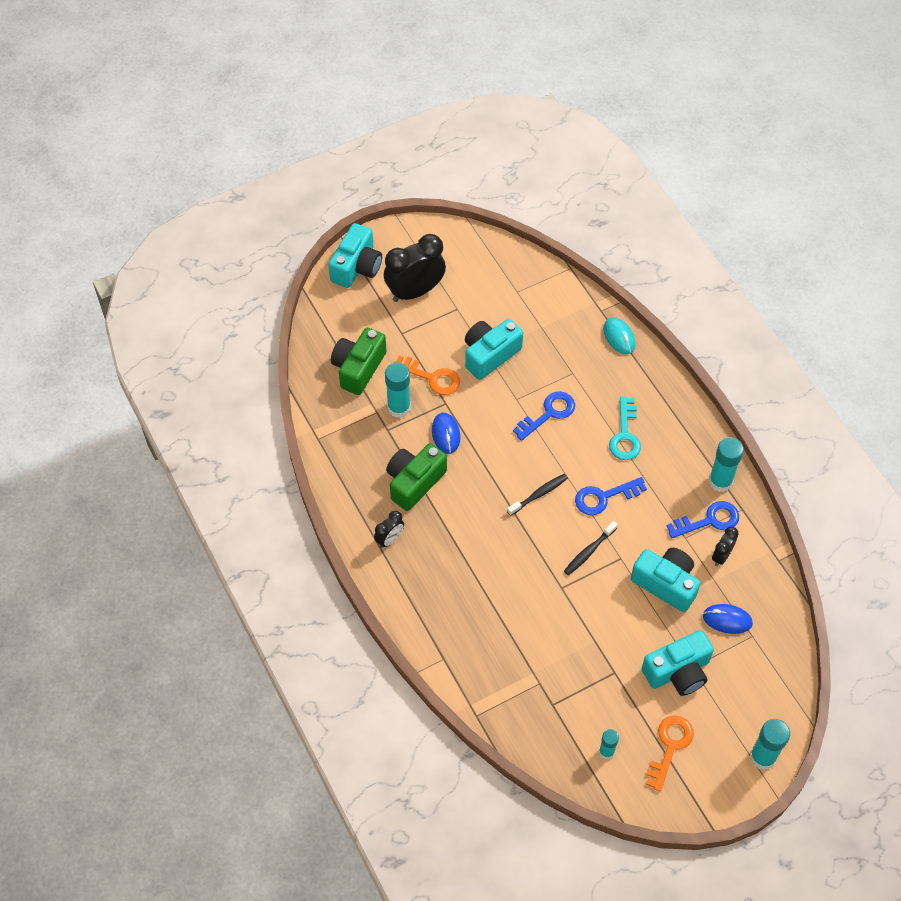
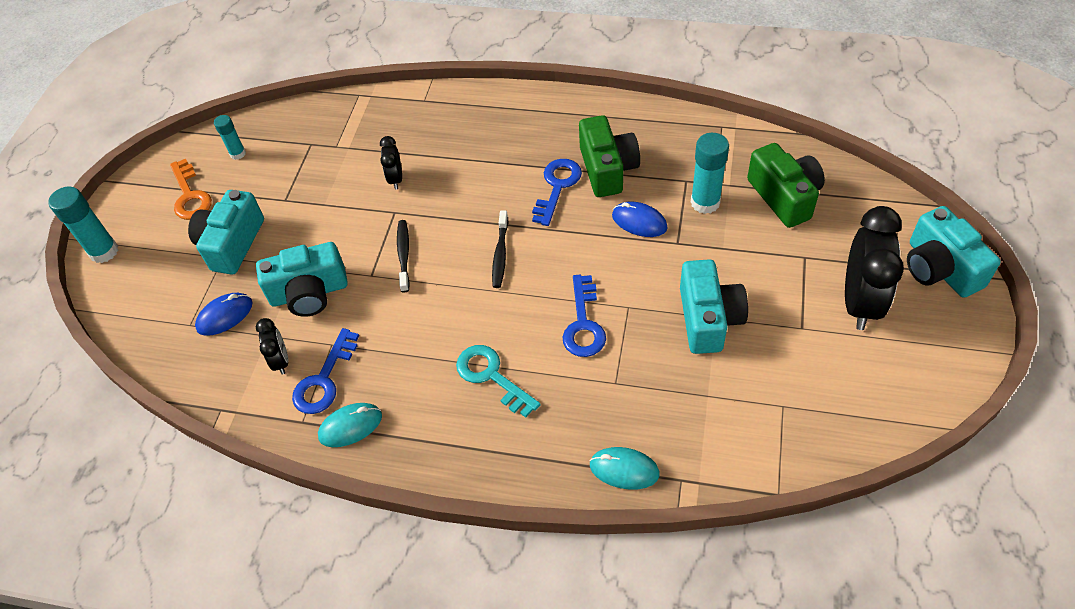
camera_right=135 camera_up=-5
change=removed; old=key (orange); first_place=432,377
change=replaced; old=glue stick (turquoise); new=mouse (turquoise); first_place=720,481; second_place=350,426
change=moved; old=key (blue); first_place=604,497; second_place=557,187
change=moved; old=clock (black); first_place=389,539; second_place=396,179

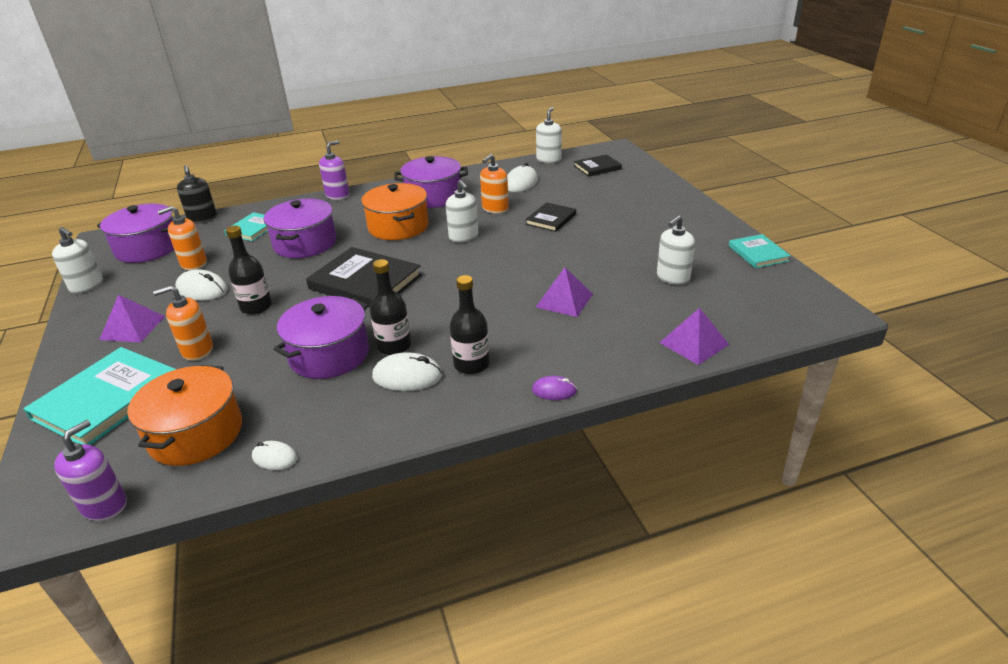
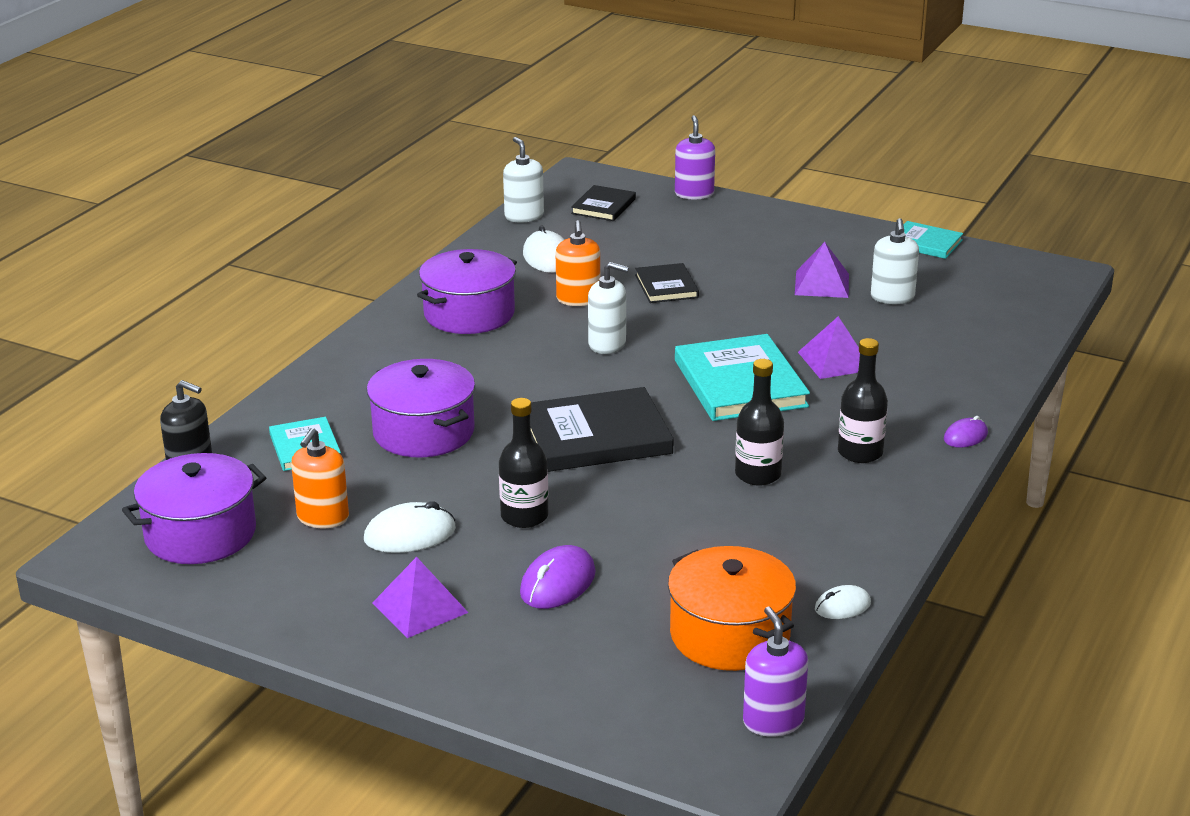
camera_right=-45 camera_up=-5
change=moved; old=soap dispenser (purple); first_place=337,195; second_place=694,194
change=removed; old=pot (orange); first_place=398,226
change=removed; old=soap dispenser (white); first_place=87,286
change=replaced; old=soap dispenser (orange); new=mouse (purple); first_place=197,350; second_place=558,583
change=removed; old=pot (purple); first_place=329,355
change=moved; old=pyramid (purple); first_place=694,343; second_place=821,284
change=moved; old=book (turquoise); first_place=107,399; second_place=740,383
change=removed; old=mouse (white); first_place=407,376

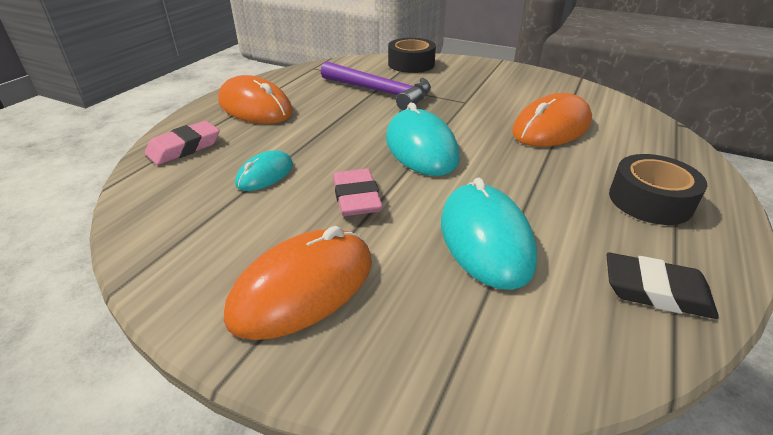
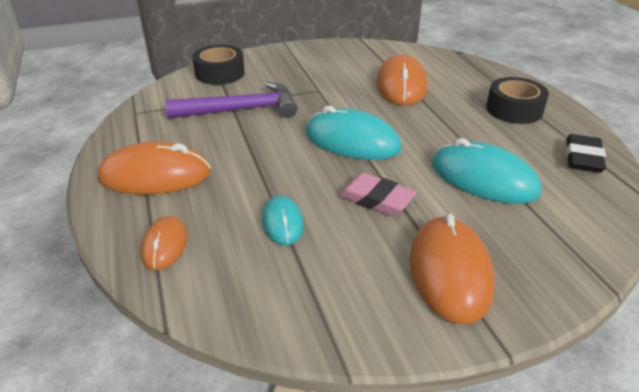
camera_right=-45 camera_up=0
change=replaced; old=eraser (pink); new=mouse (orange); first_place=184,147; second_place=164,245
change=turned; old=eraser (black); first_place=656,291; second_place=583,158; degrees=-45

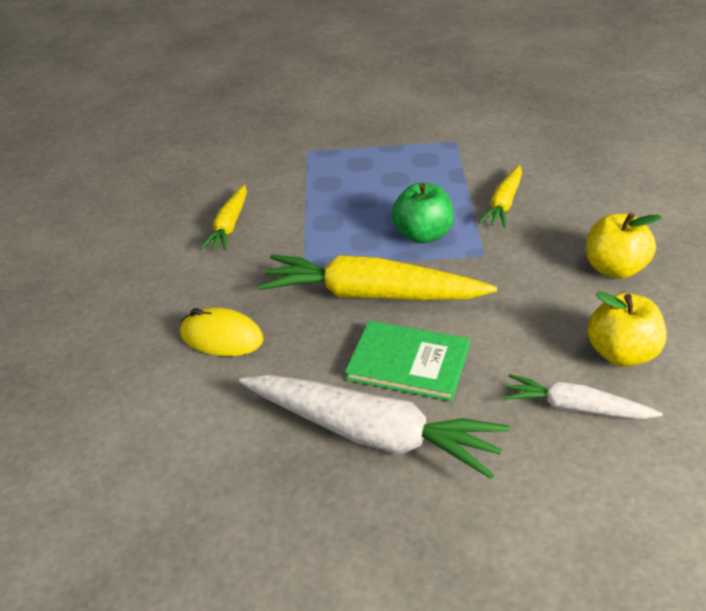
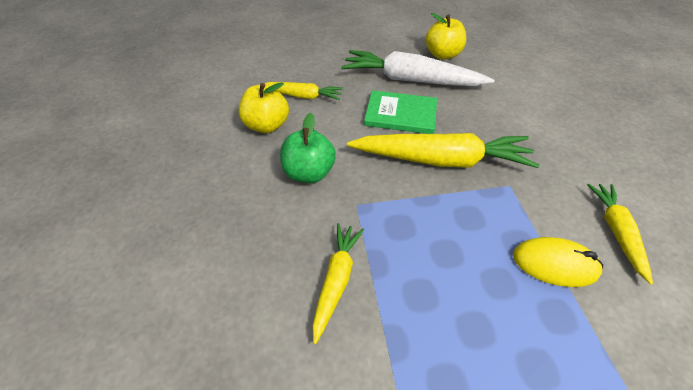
camera_right=170 camera_up=10
change=moved; old=apple (green); first_place=423,235; second_place=309,173
change=moved; old=apple (yellow); first_place=615,269; second_place=442,55
change=moved; old=mouse (yellow); first_place=221,337; second_place=554,264
change=recoloured; old=carrot (white); new=carrot (yellow); first_place=576,407; second_place=303,96

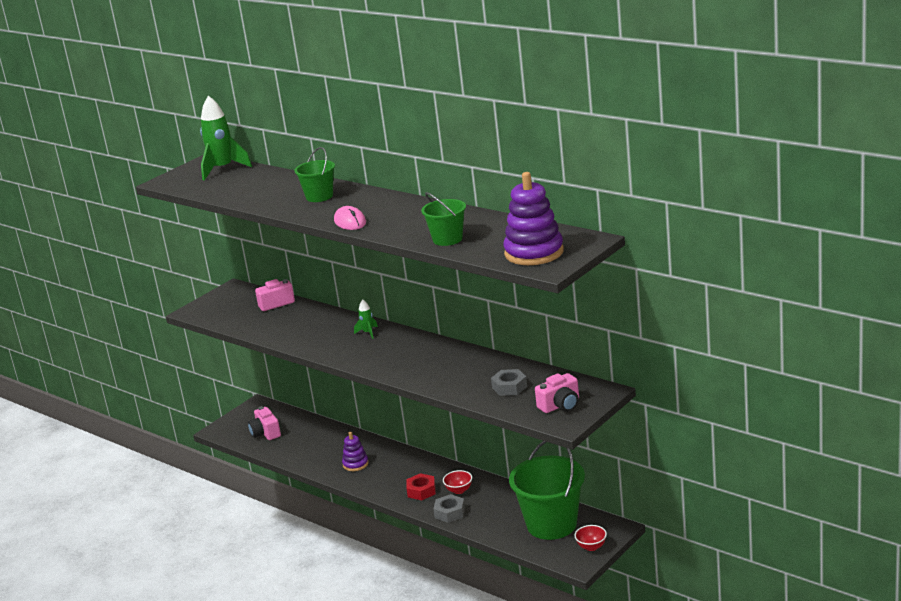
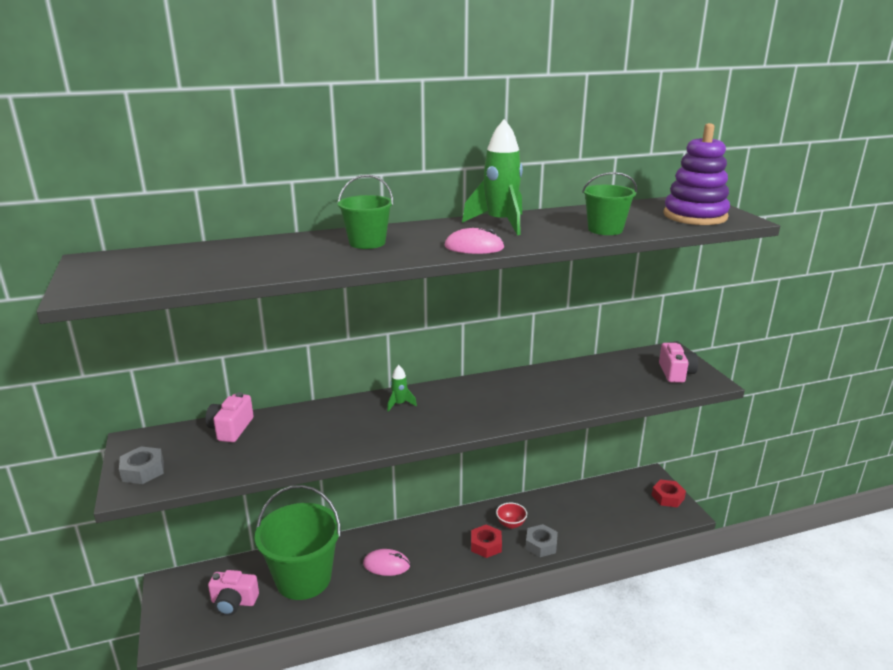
camera_right=-60 camera_up=0
change=moved; old=rocket (green); first_place=223,169; second_place=500,223
change=moved; old=nut (grey); first_place=509,387; second_place=143,471
change=replaced; old=stacking toy (purple); new=mouse (pink); first_place=355,464; second_place=386,565
change=moved; old=bucket (green); first_place=551,524; second_place=303,579
change=replaced; old=bowl (red); new=nut (red); first_place=591,547; second_place=667,497

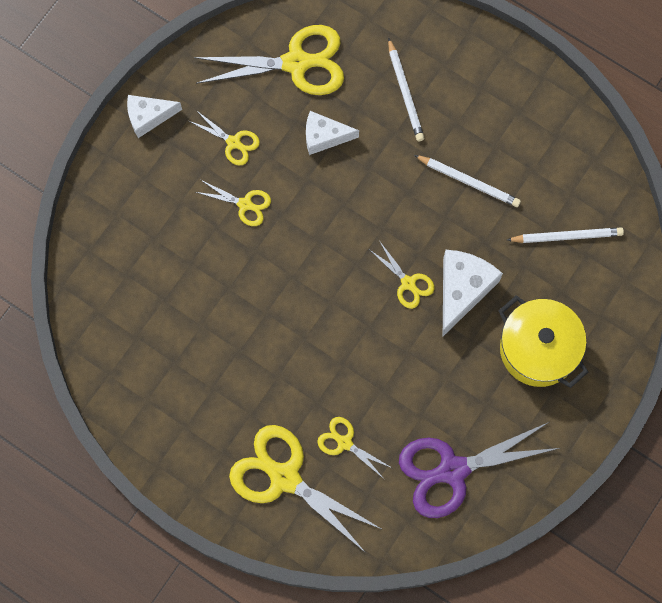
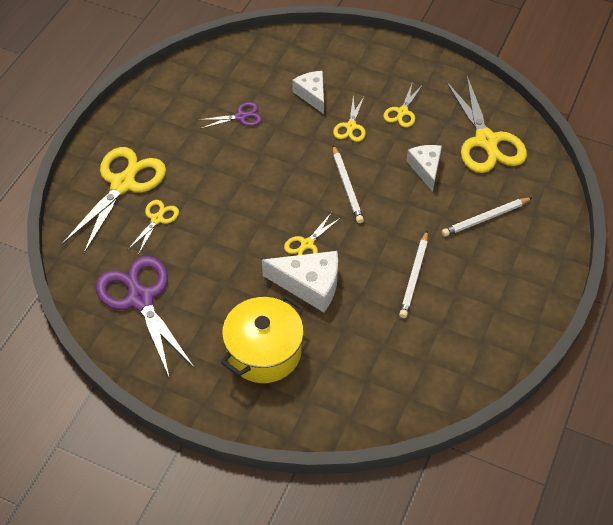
camera_right=80 camera_up=-20
change=moved; old=cheese (white); first_place=148,117; second_place=312,95
change=moved; old=pencil (white); first_place=566,236; second_place=347,186
change=added; new=scissors (purple); second_place=241,117

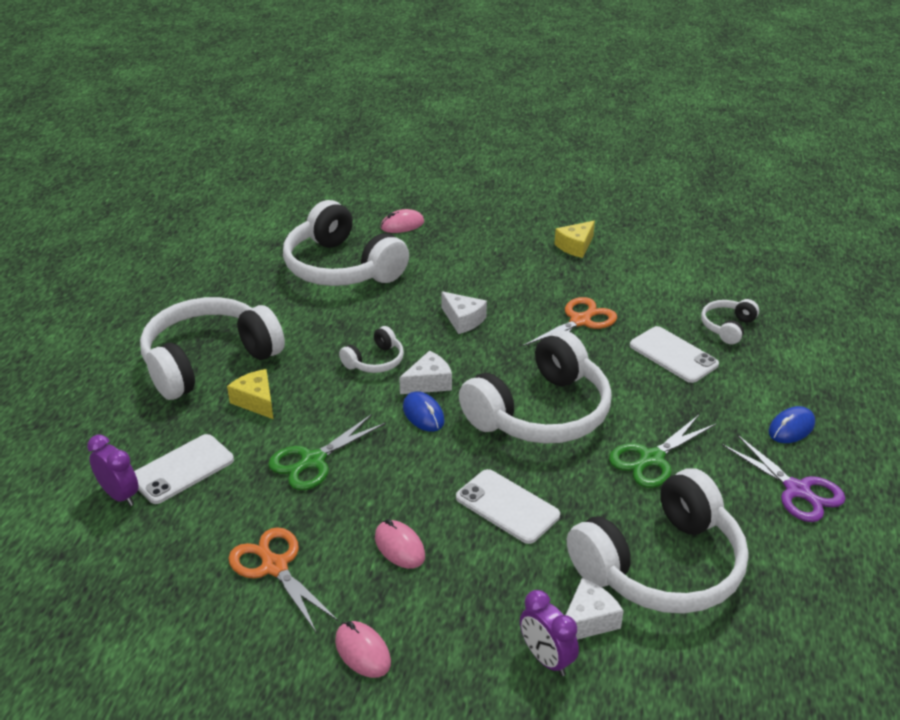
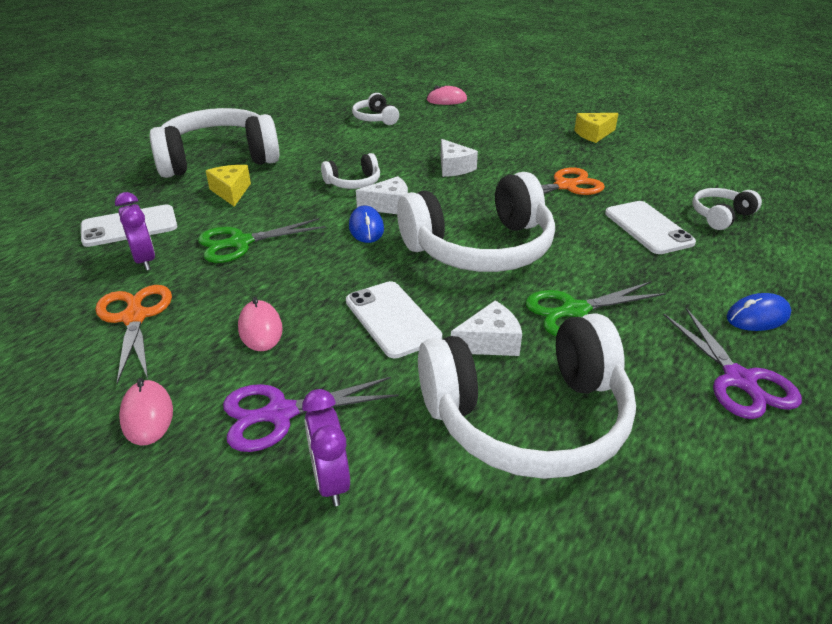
camera_right=20 camera_up=0
change=resized; old=headphones (white); first_place=341,267; second_place=375,118; factor=0.45
change=moved; old=clock (purple); first_place=120,495; second_place=145,260
change=moved; old=cheese (white); first_place=588,621; second_place=490,342
change=added; new=scissors (purple); second_place=280,414

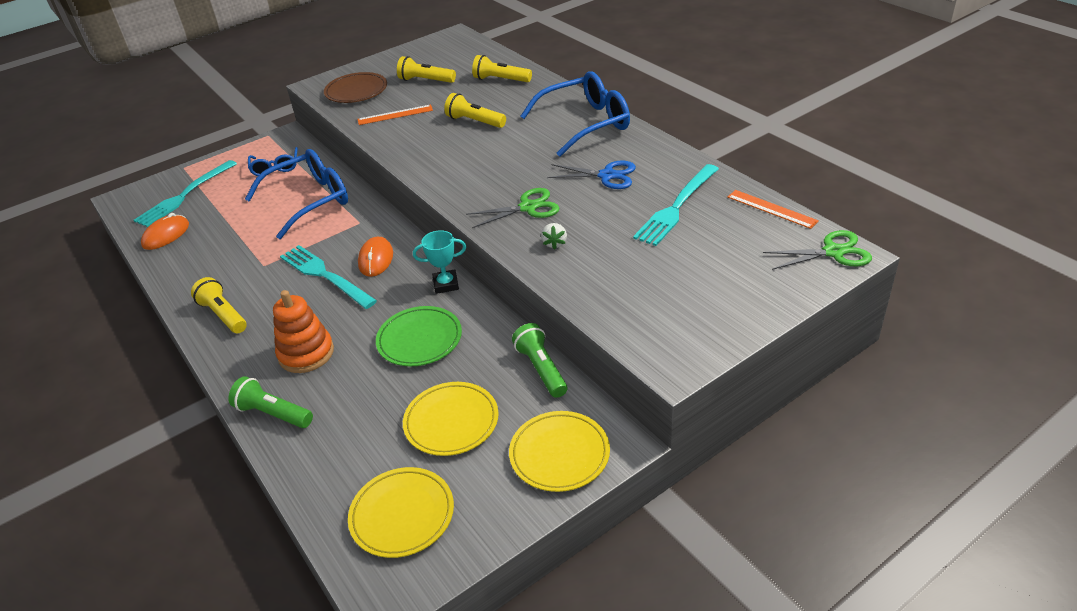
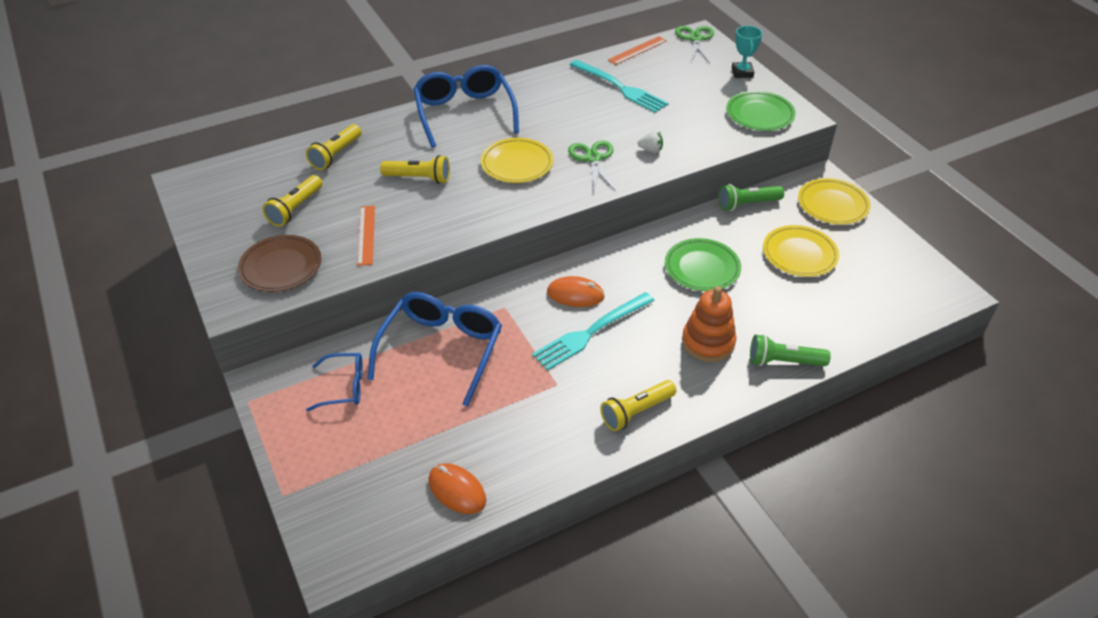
camera_right=-85 camera_up=5
change=turned; old=flashlight (yellow); first_place=475,121; second_place=419,178; degrees=-120
change=turned; old=glasses (blue); first_place=309,201; second_place=441,350; degrees=45
change=removed; old=fork (turquoise); first_place=184,195
change=removed; old=scissors (blue); first_place=607,175
change=moved; old=trophy (turquoise); first_place=446,284; second_place=742,72
change=turned; old=flashlight (green); first_place=273,413; second_place=783,361; degrees=60
change=moved; old=plate (yellow); first_place=402,515; second_place=517,164
change=added; new=plate (green); second_place=759,114

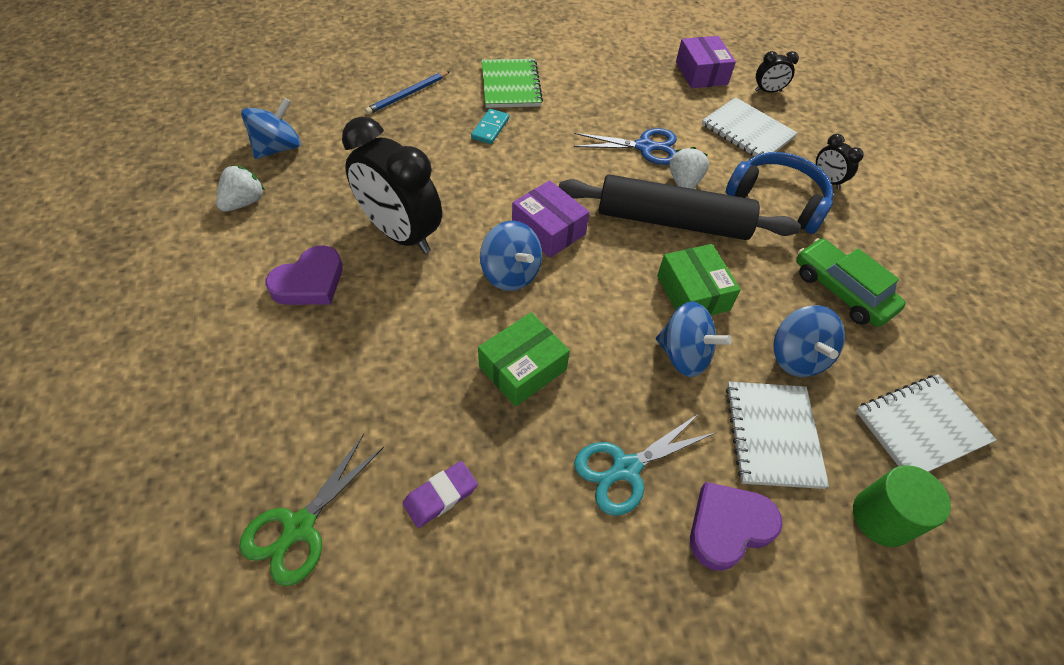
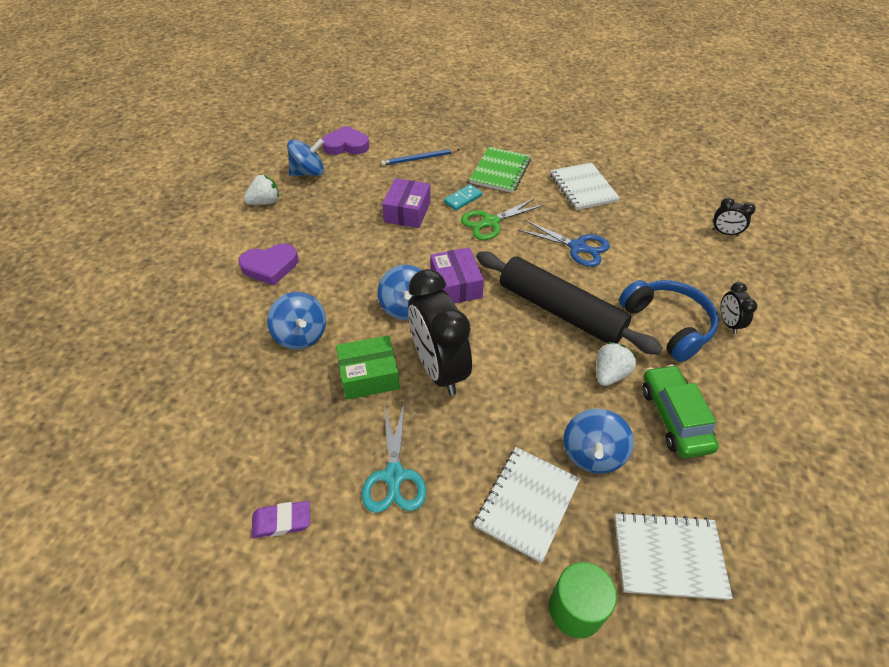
camera_right=30 camera_up=-5
change=moved; old=box (purple); first_place=701,73; second_place=407,212
change=moved; old=notebook (white); first_place=747,131; second_place=583,188
change=moved; old=clock (black); first_place=401,234; second_place=439,369
change=moved; old=strawberry (white); first_place=684,182; second_place=610,374
change=removed; old=box (green); first_place=692,293
change=moved; old=spinning top (blue); first_place=684,355; second_place=301,335
change=turned; old=scissors (turquoise); first_place=626,468; second_place=394,476; degrees=-90
change=moved; old=scissors (green); first_place=299,527; second_place=490,222
change=moved; old=eraser (purple); first_place=440,496; second_place=282,521
change=moved; old=heart (purple); first_place=728,527; second_place=346,145

